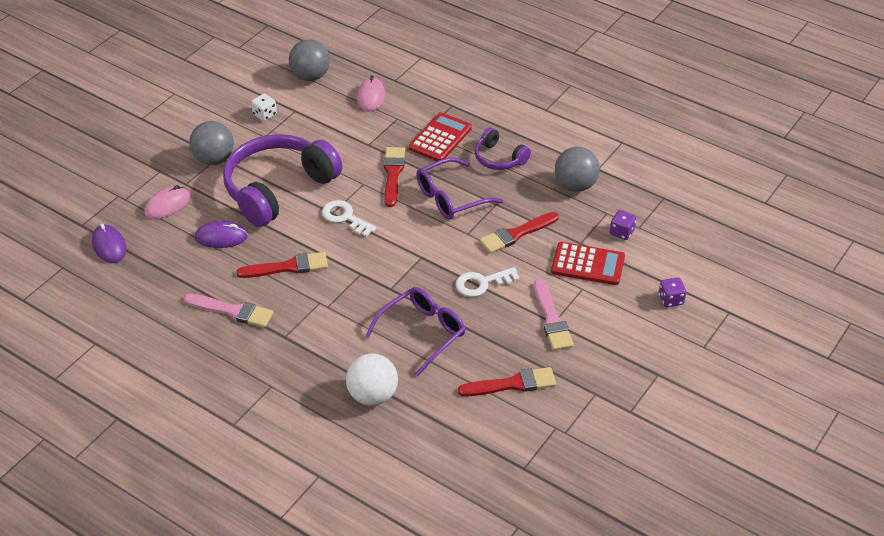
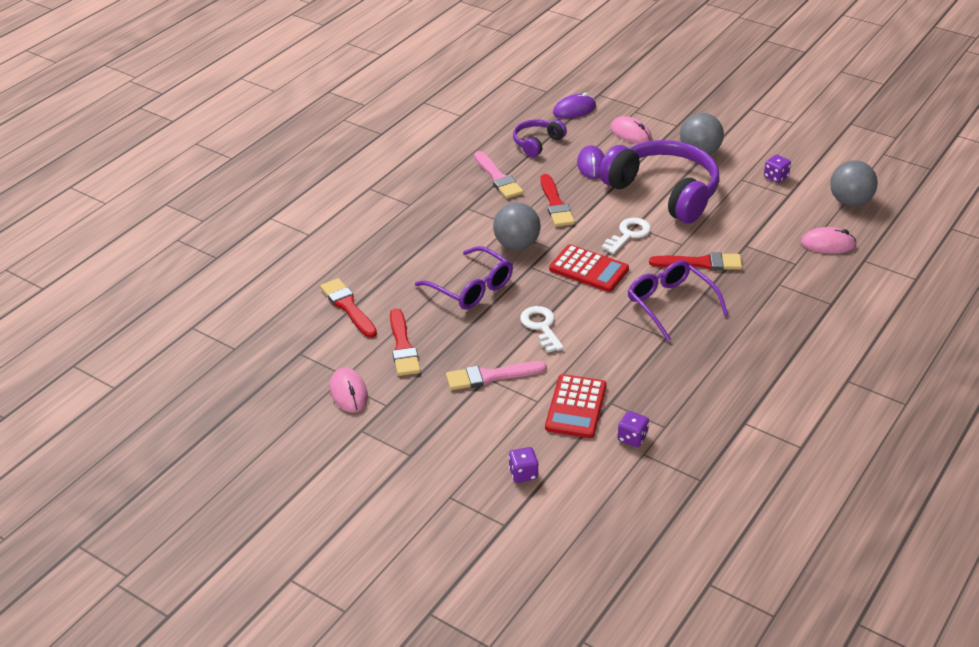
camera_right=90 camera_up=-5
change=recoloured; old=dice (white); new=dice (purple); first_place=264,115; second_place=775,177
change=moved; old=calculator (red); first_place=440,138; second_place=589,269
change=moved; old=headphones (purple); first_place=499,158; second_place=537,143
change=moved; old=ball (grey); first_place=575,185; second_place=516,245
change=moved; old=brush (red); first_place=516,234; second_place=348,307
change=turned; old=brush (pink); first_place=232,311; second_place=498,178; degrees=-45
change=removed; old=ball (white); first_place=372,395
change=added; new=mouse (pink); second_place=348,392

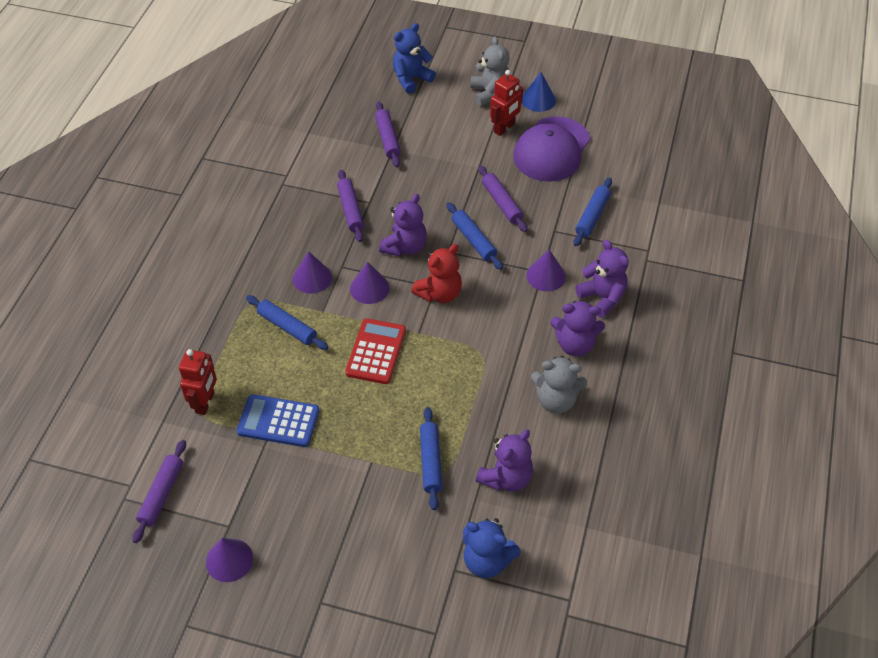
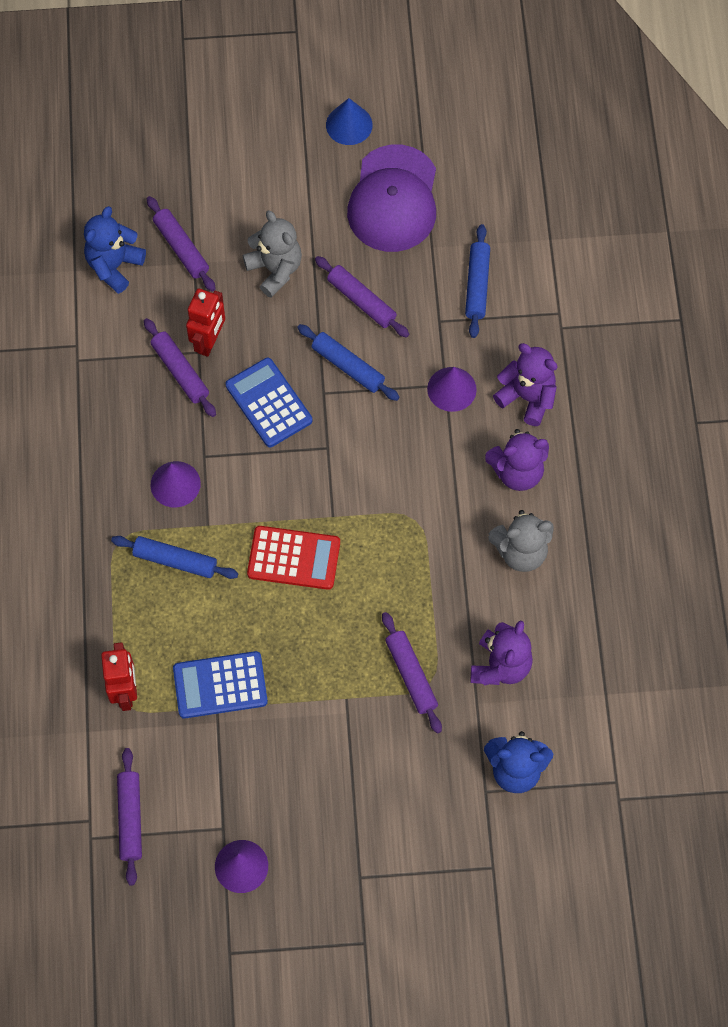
camera_right=-20 camera_up=15
change=moved; old=teddy bear (blue); first_place=411,79; second_place=114,266
change=moved; old=teddy bear (grey); first_place=490,93; second_place=275,269
change=moved; old=robot (red); first_place=504,128; second_place=209,341
change=replaced; old=teddy bear (purple); new=calculator (blue); first_place=405,247; second_place=269,403
change=removed; old=teddy bear (red); first_place=439,293
change=removed; old=cone (purple); first_place=369,288
change=turned; old=calculator (red); first_place=376,352; second_place=294,558; degrees=105
change=recoloured; old=rolling pin (blue); new=rolling pin (purple); first_place=430,461; second_place=411,675

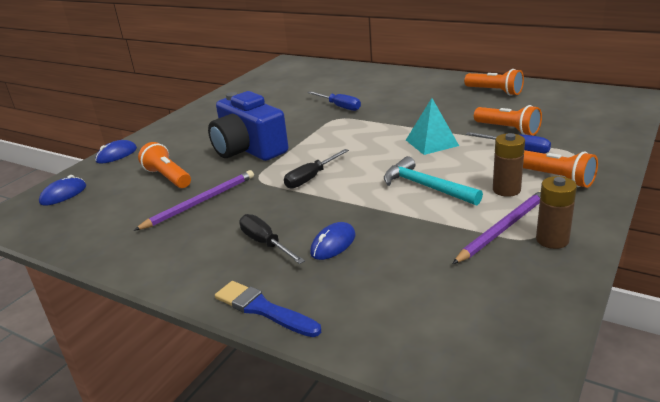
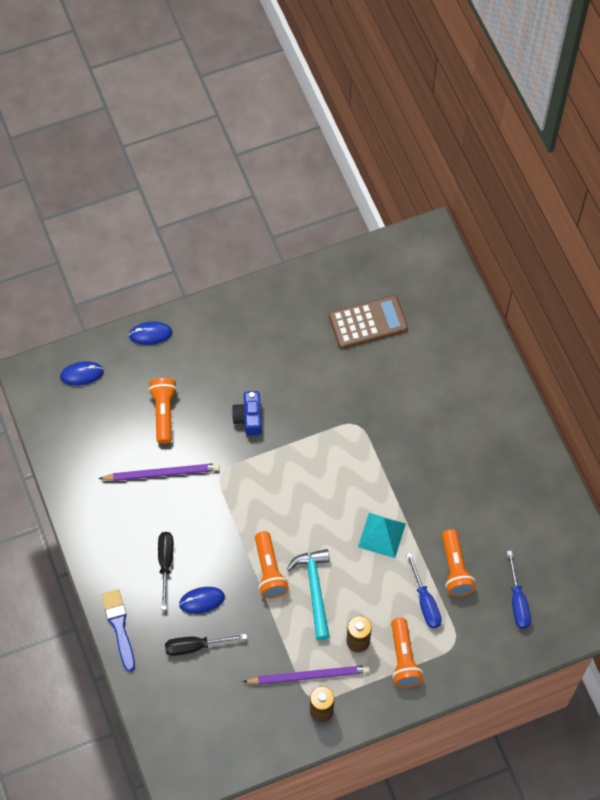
camera_right=35 camera_up=35
change=moved; old=flashlight (orange); first_place=494,91; second_place=269,571
change=resized; old=camera (blue); first_place=248,149; second_place=249,418; factor=0.51
change=moved; old=screwdriver (blue); first_place=339,106; second_place=517,601
change=moved; old=screwdriver (black); first_place=311,178; second_place=196,646
change=added; new=calculator (brown); second_place=368,322

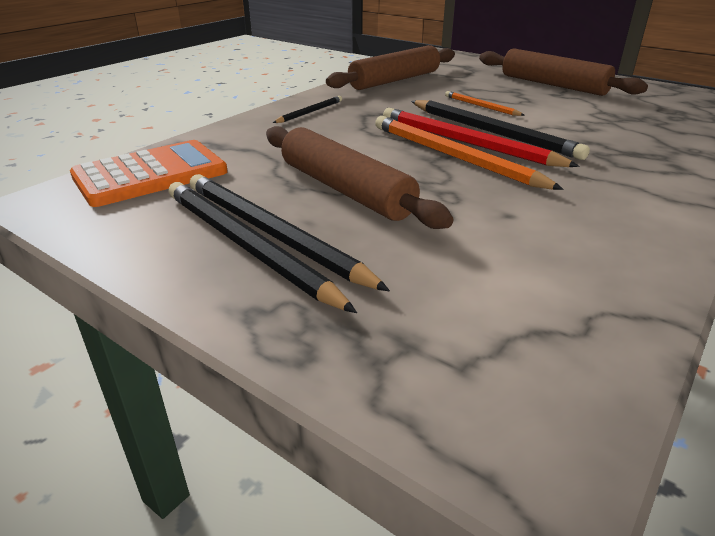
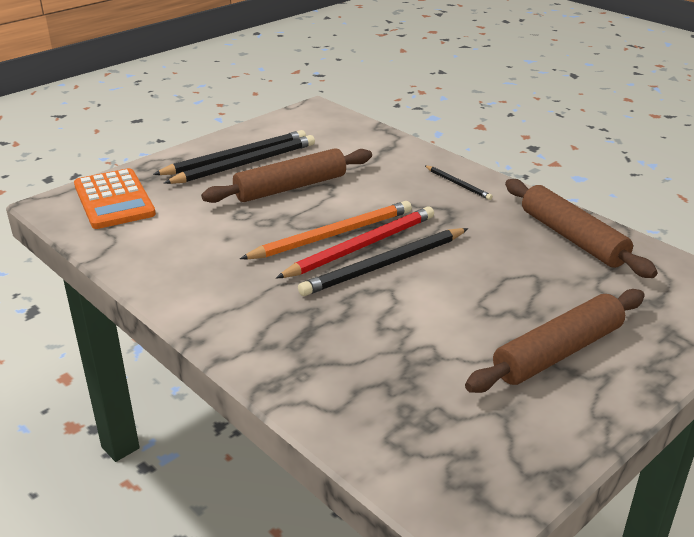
camera_right=100 camera_up=0
change=removed; old=pencil (orange); first_place=481,106
change=moved; old=calculator (orange); first_place=150,174; second_place=114,200

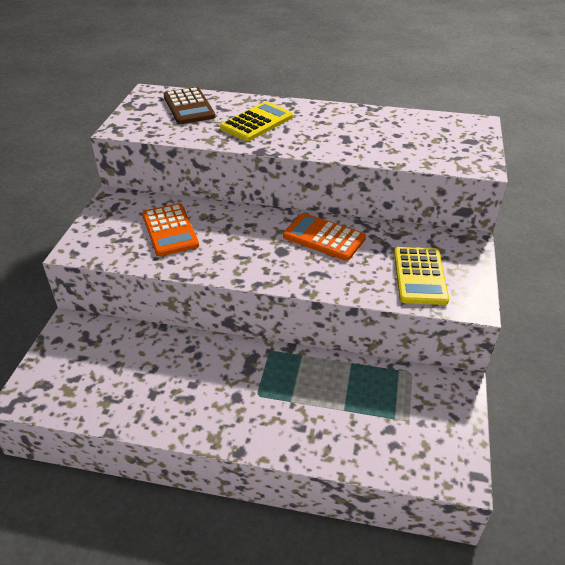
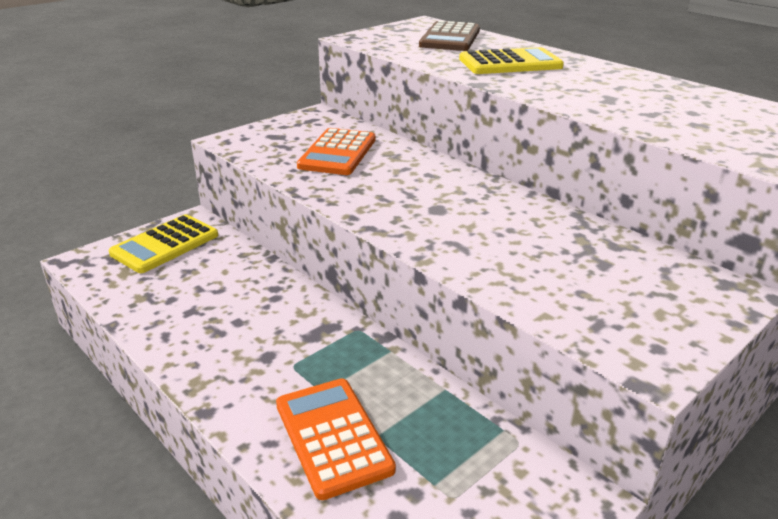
camera_right=35 camera_up=-10
change=moved; old=calculator (orange); first_place=324,237; second_place=332,436
change=moved; old=calculator (yellow); first_place=420,276; second_place=165,245

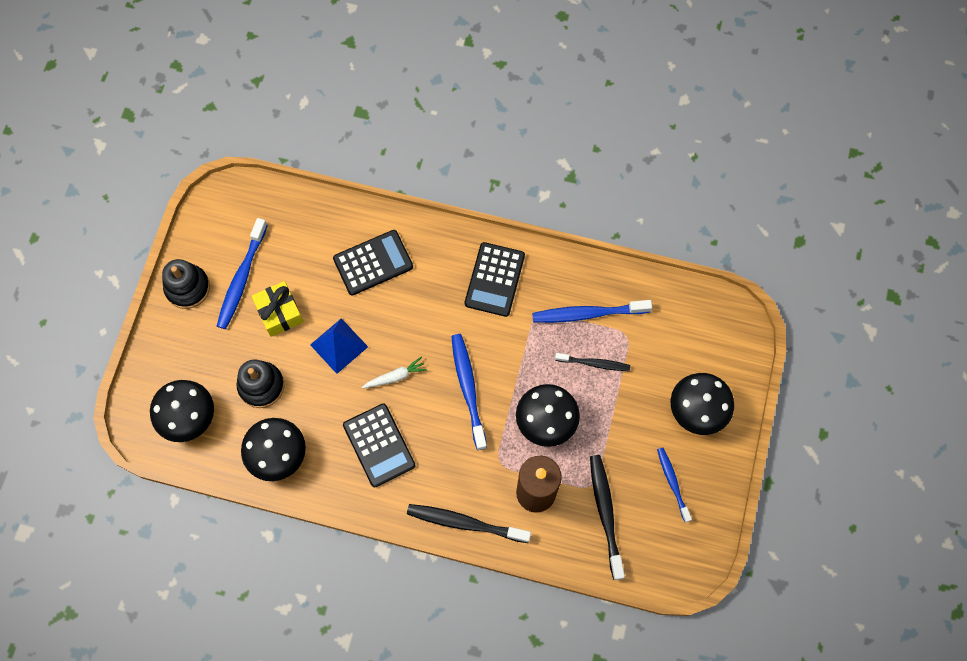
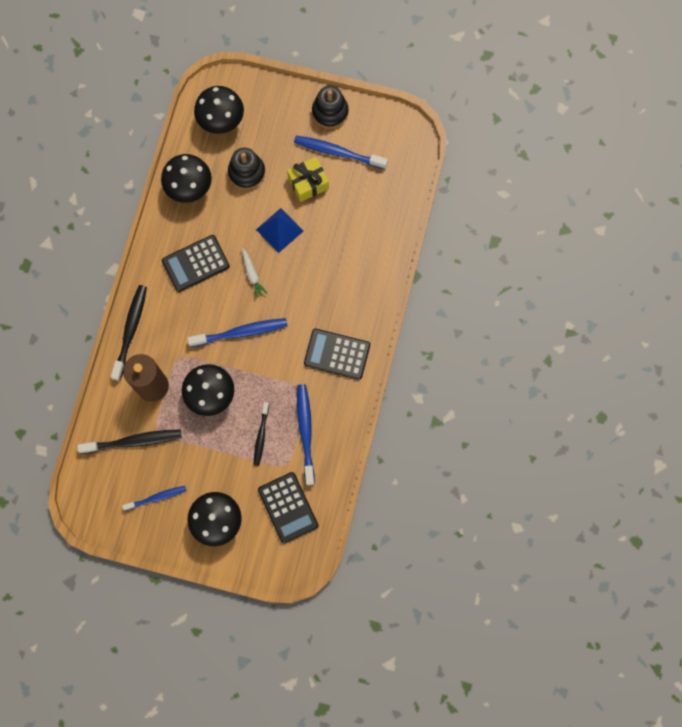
camera_right=90 camera_up=5
change=moved; old=calculator (black); first_place=373,263; second_place=288,507

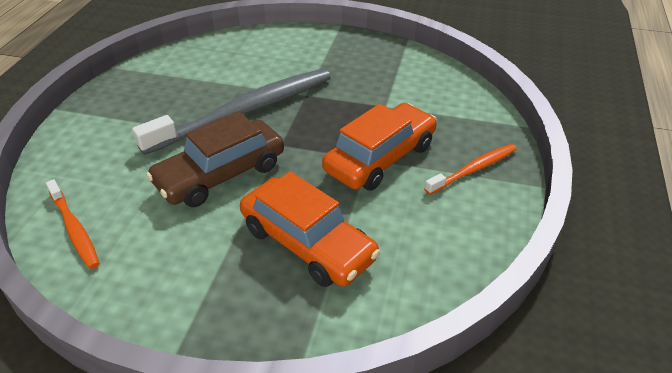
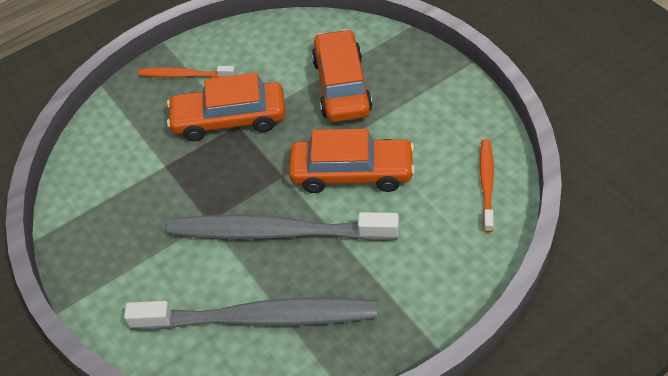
camera_right=-135 camera_up=10
change=recoloured; old=car (brown); new=car (orange); first_place=220,174; second_place=352,172
change=added; new=toothbrush (grey); second_place=260,318

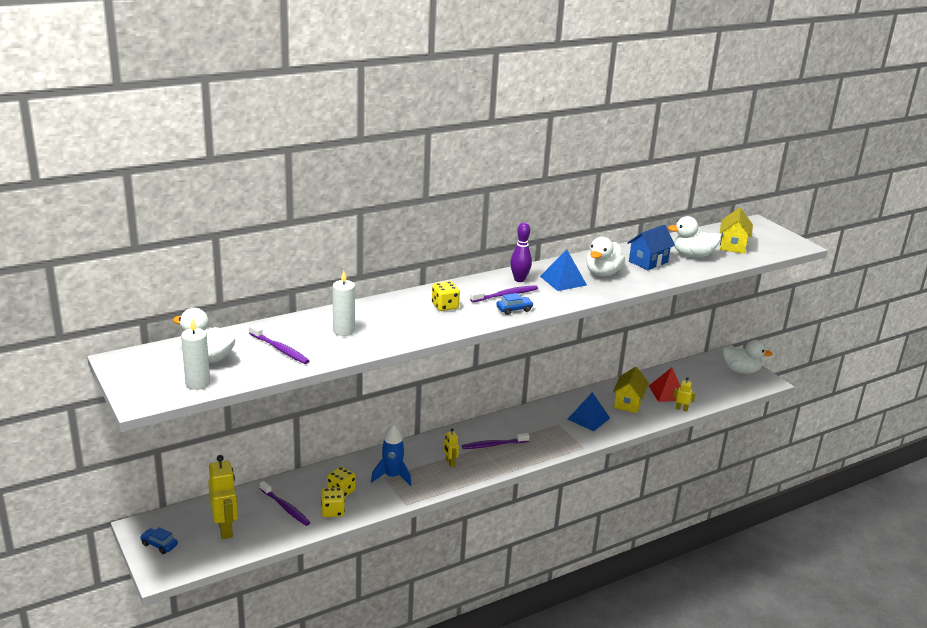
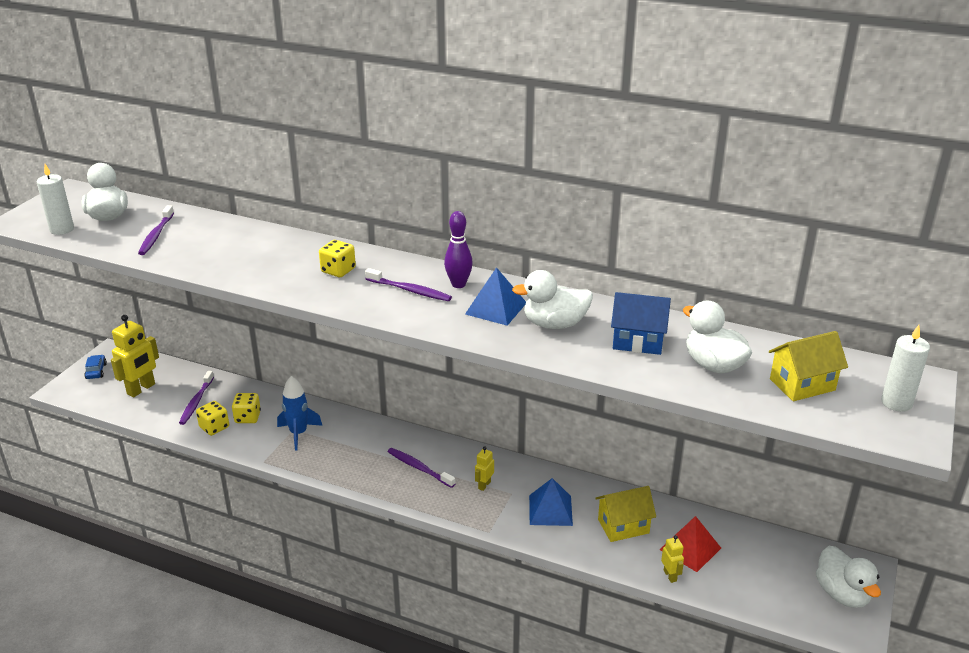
camera_right=55 camera_up=5
change=moved; old=candle (white); first_place=344,331; second_place=896,402
change=removed; old=car (blue); first_place=514,309
change=moved; old=robot (yellow); first_place=450,462; second_place=484,485

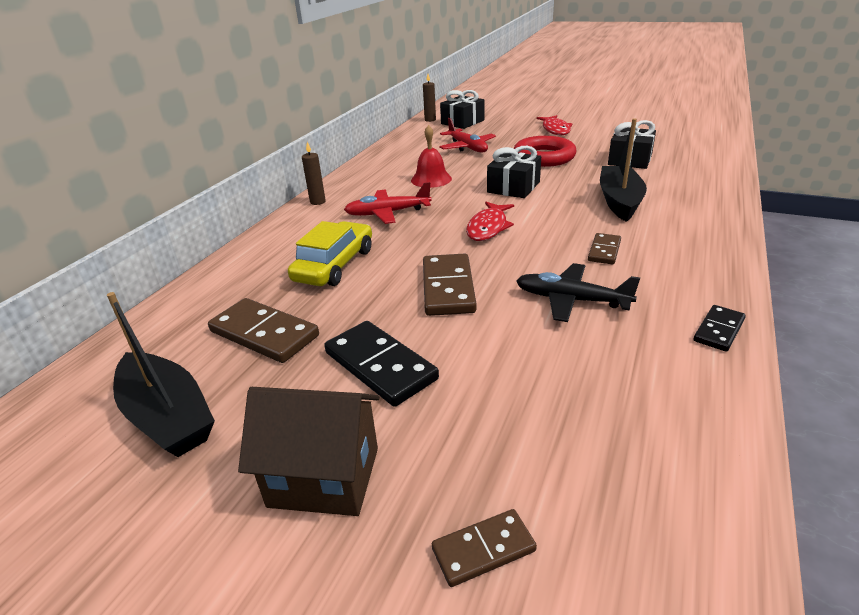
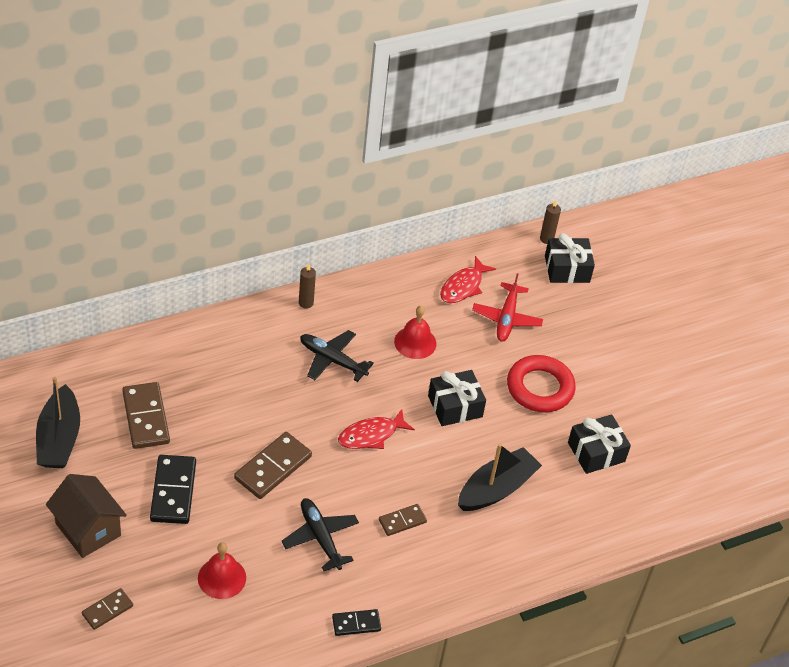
camera_right=35 camera_up=15
change=moved; old=fish (red); first_place=555,130; second_place=463,286
change=recoloured; old=plane (red); new=plane (black); first_place=388,213; second_place=332,360
change=removed; old=car (yellow); first_place=334,265
change=turned; old=domino (brown); first_place=483,550; second_place=107,610; degrees=-60
change=added; new=bell (red); second_place=222,578

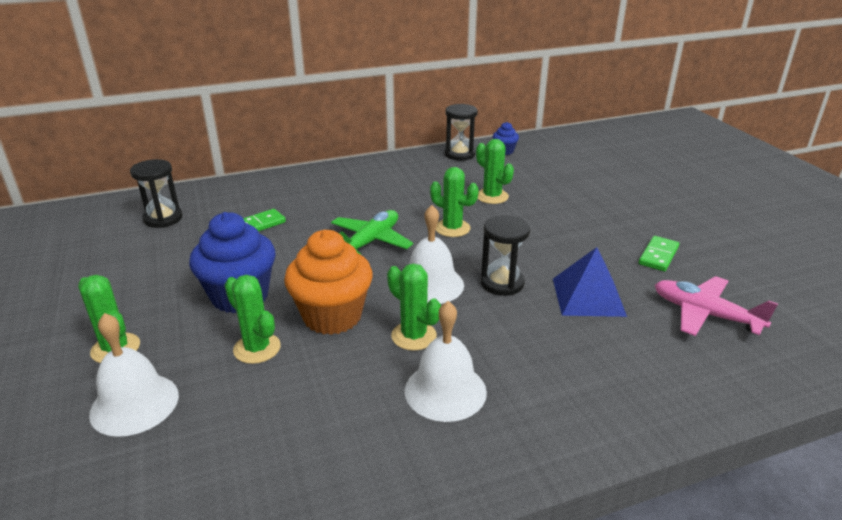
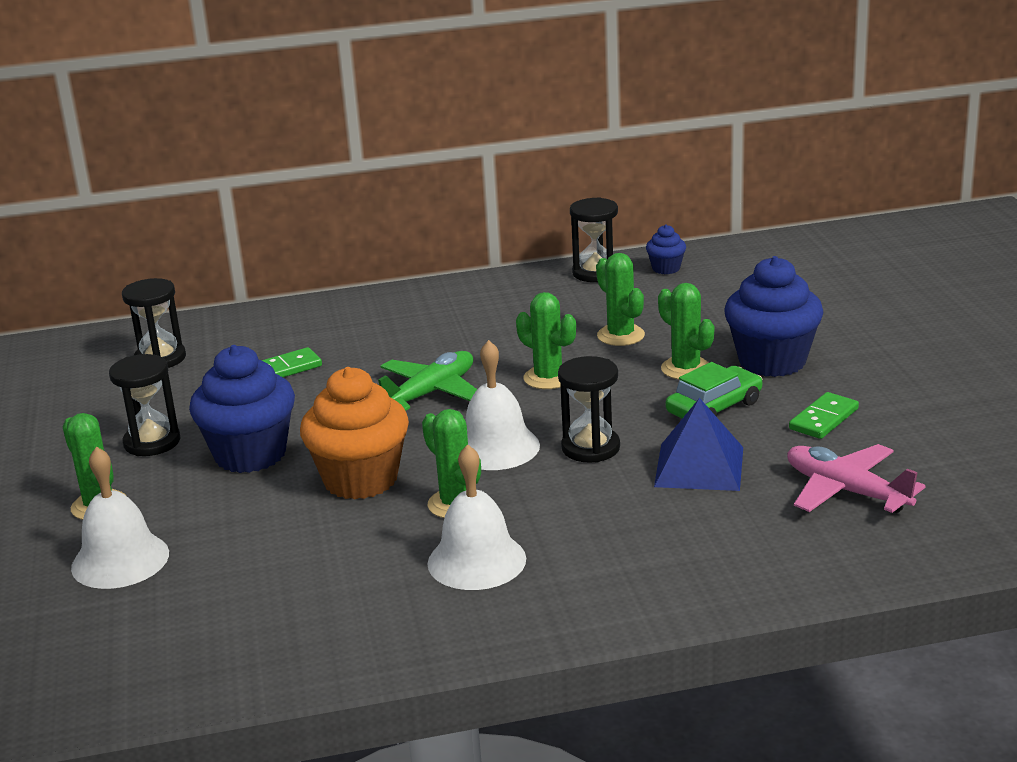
camera_right=10 camera_up=-5
change=moved; old=cactus (green); first_place=257,348; second_place=686,369
change=added; new=cupcake (blue); second_place=772,361
change=added; new=hourglass (black); second_place=152,442
change=added; new=car (green); second_place=714,408

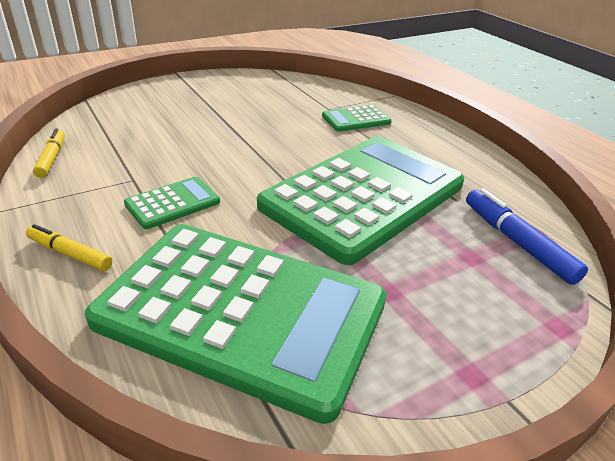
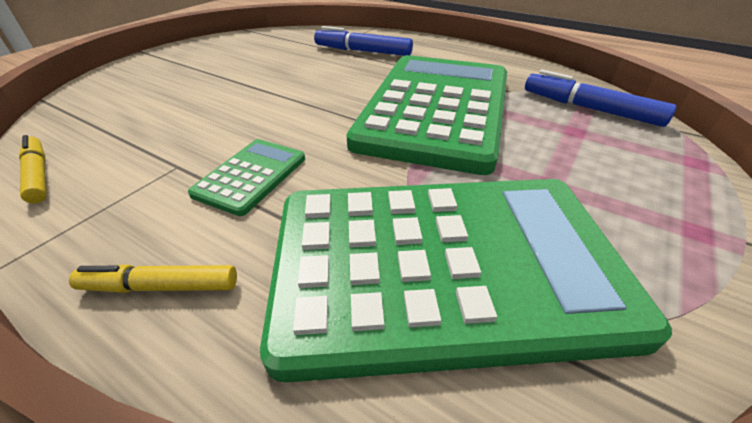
camera_right=-25 camera_up=5
change=replaced; old=calculator (green); new=marker (blue); first_place=356,119; second_place=363,51

